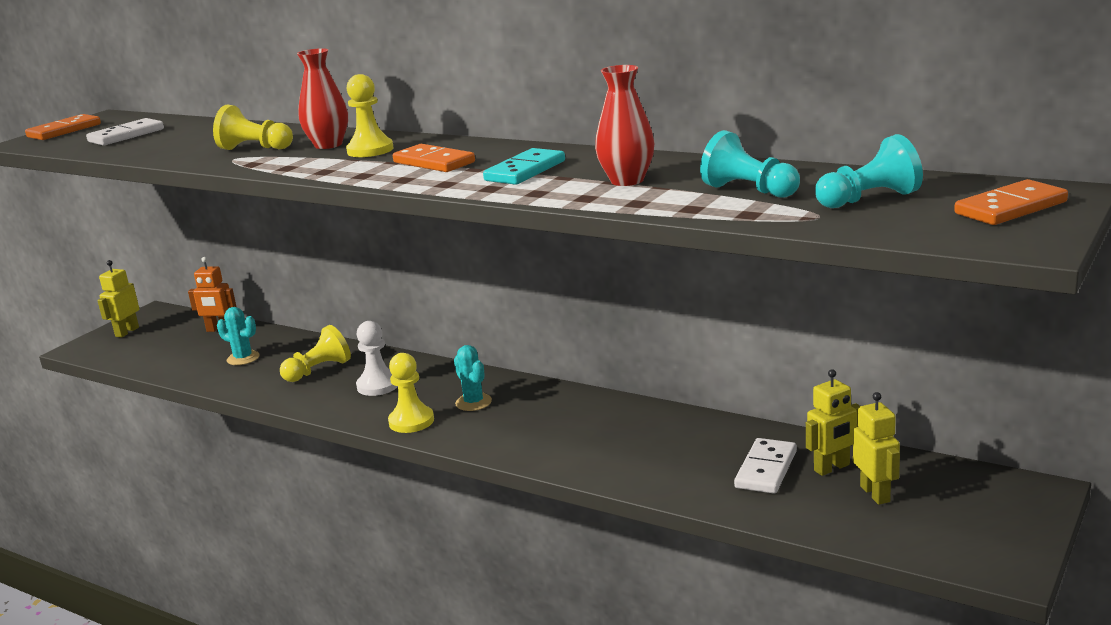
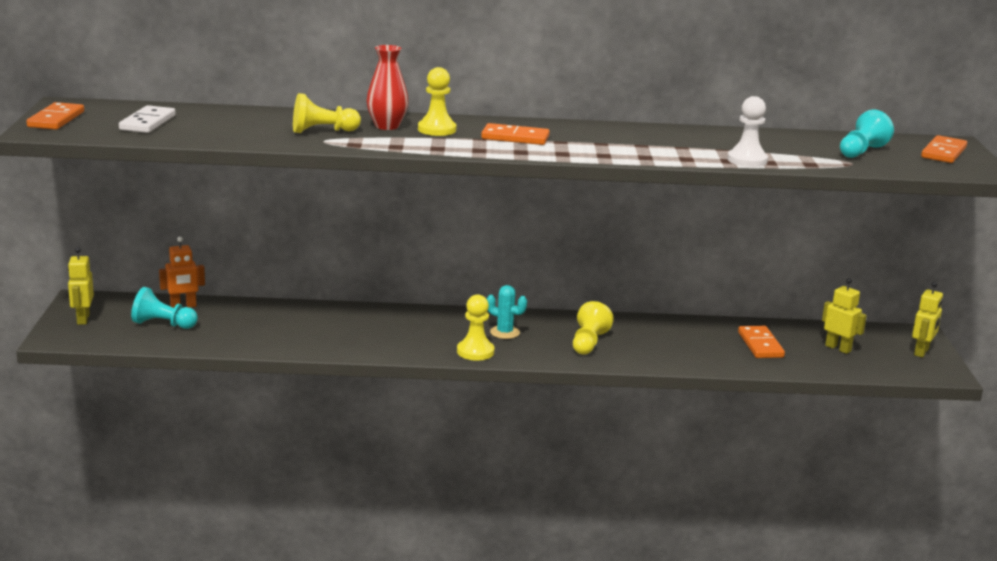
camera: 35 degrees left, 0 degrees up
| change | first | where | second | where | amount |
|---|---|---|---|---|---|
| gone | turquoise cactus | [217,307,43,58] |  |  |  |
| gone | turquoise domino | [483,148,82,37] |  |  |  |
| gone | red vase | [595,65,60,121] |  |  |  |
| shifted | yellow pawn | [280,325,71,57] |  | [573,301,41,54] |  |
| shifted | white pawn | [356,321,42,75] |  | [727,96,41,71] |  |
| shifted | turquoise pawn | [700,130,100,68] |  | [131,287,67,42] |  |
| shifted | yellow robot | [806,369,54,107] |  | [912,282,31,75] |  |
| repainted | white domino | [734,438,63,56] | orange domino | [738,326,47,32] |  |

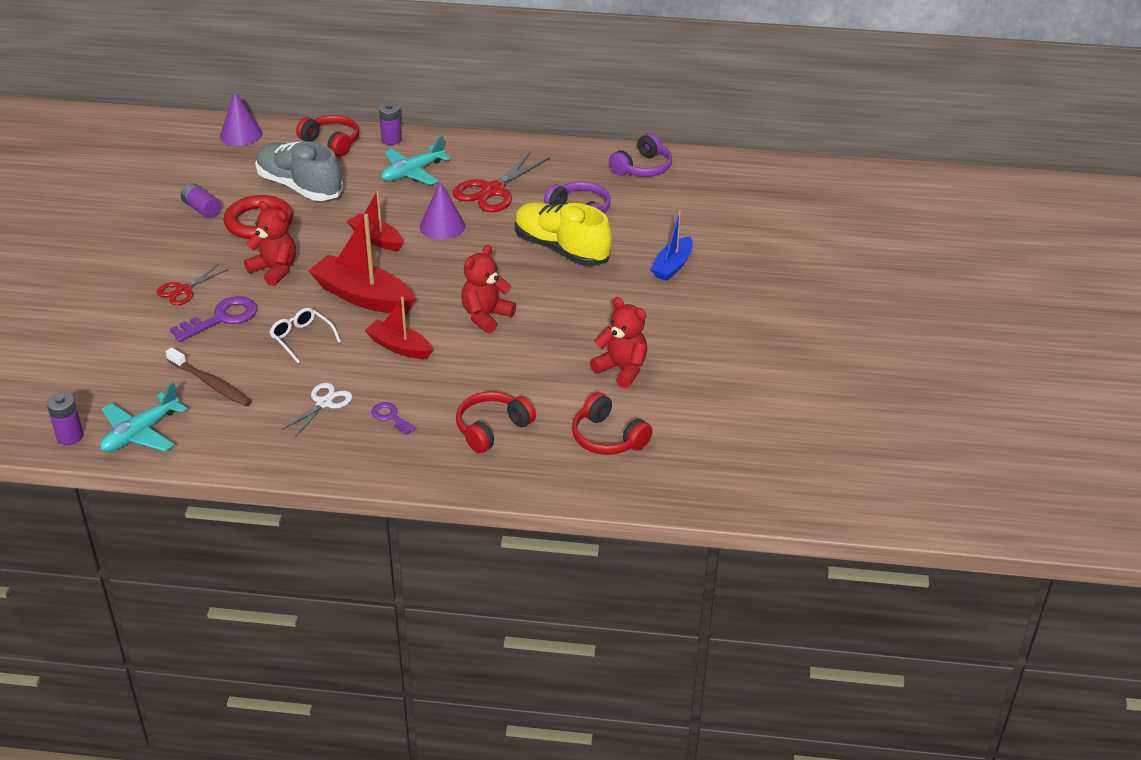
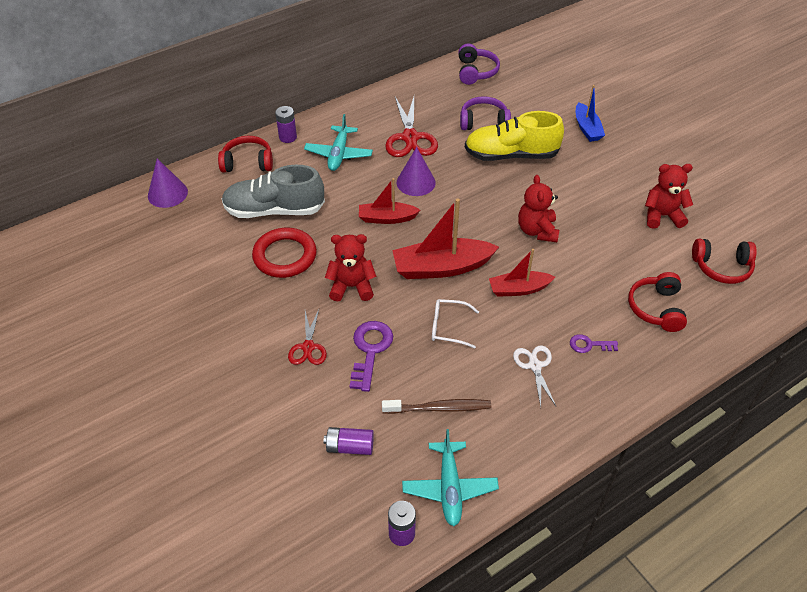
camera: 40 degrees left, 10 degrees up
| change | first | where | second | where | amount |
|---|---|---|---|---|---|
| shifted | purple battery | [181,183,40,35] |  | [324,427,50,28] |  |

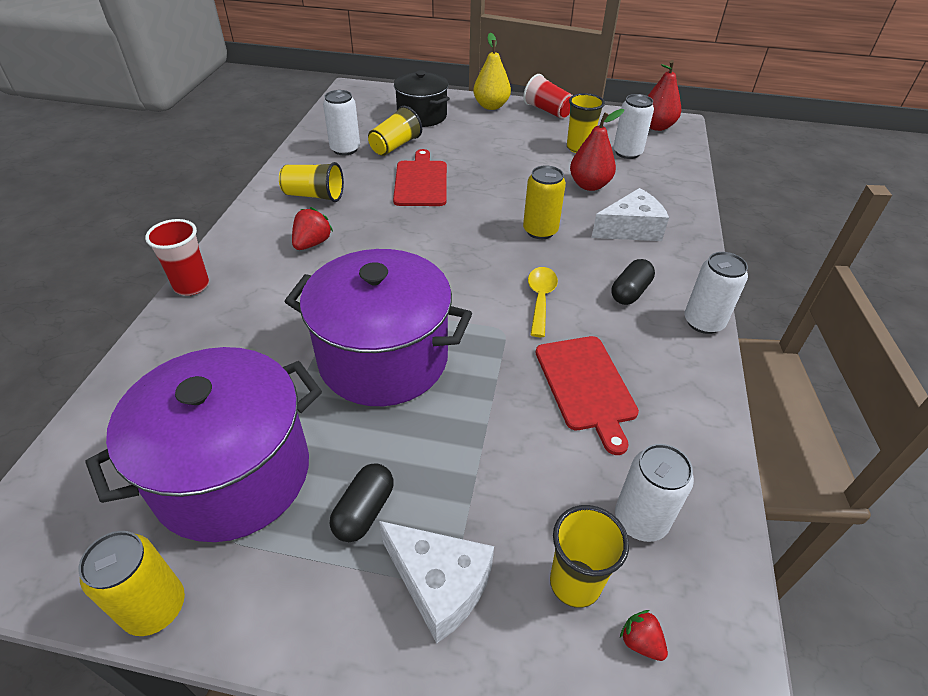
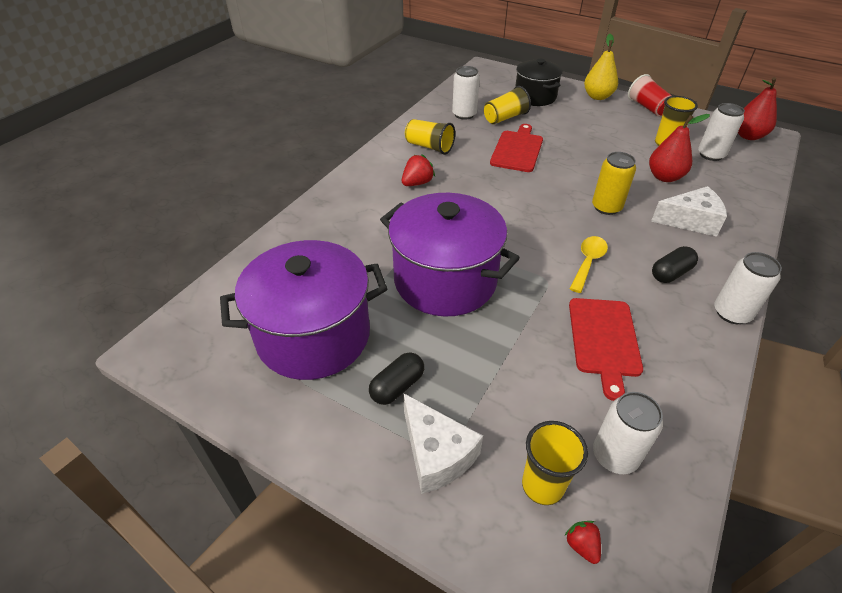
camera: 20 degrees right, 0 degrees up
| change | first | where | second | where | amount |
|---|---|---|---|---|---|
| gone | yellow can | [79,531,106,105] |  |  |  |
| gone | red cup | [145,219,64,77] |  |  |  |

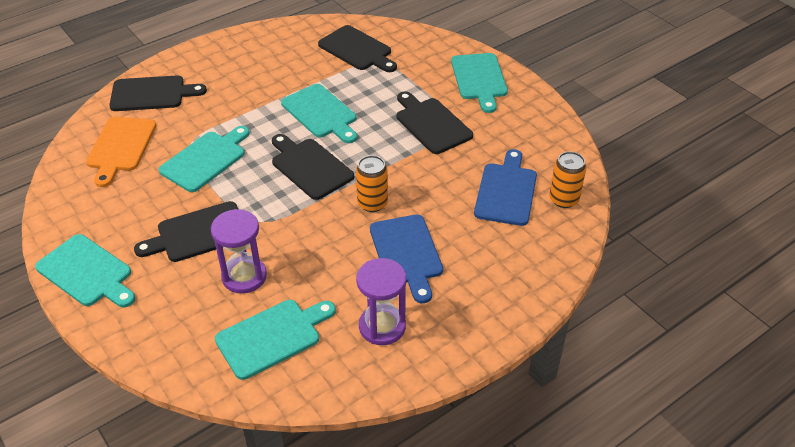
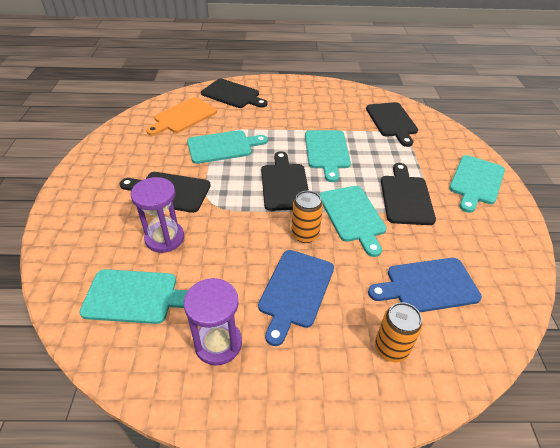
camera: 35 degrees right, 0 degrees up
| change | first | where | second | where | amount |
|---|---|---|---|---|---|
| shifted | turquoise cutting board | [35,234,100,73] |  | [320,186,67,71] |  |
| shifted | orange can | [549,152,37,56] |  | [375,302,48,60] |  |
| rotated | blue cutting board | [474,149,63,77] |  | [368,258,114,54] | 150 degrees counterclockwise |

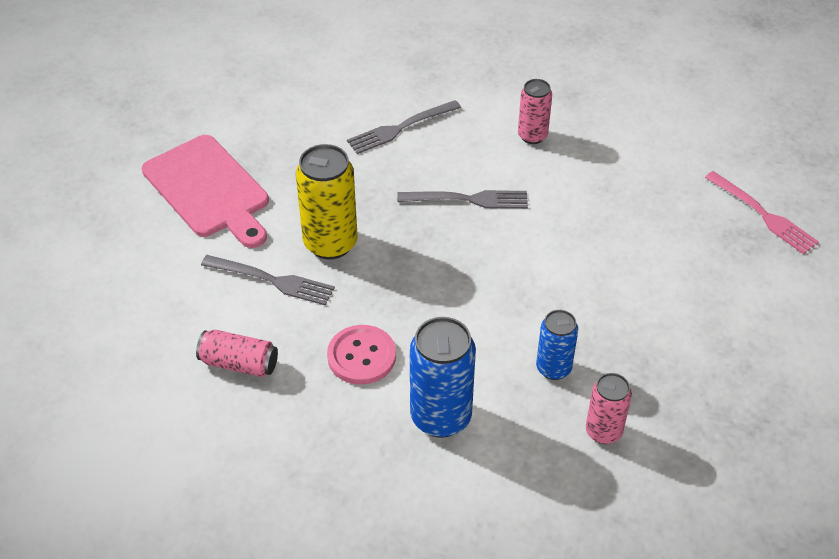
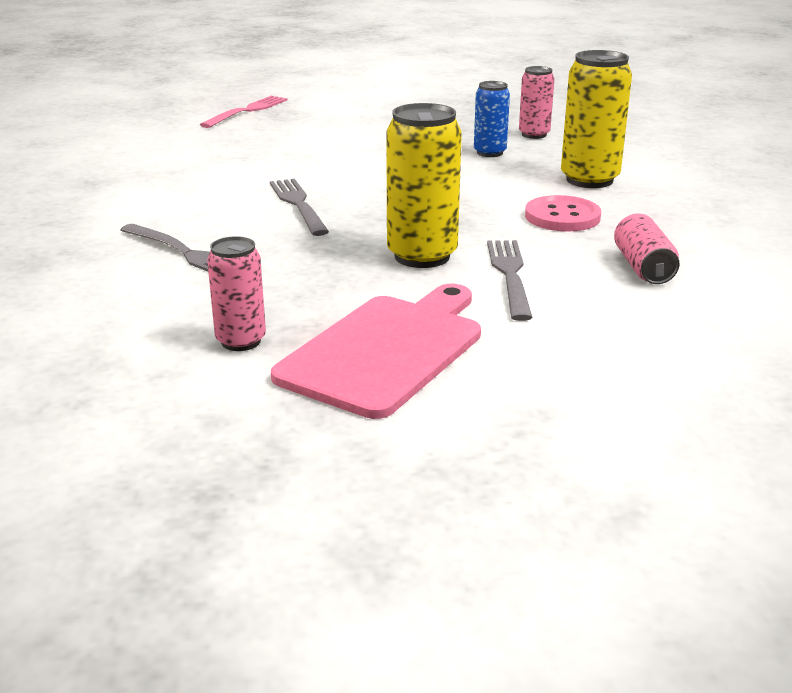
camera: 110 degrees left, 20 degrees down
| change | first | where | second | where | amount |
|---|---|---|---|---|---|
| shifted | pink can | [518,79,34,65] |  | [207,236,59,115] |  |
| repainted | blue can | [410,317,66,121] | yellow can | [561,50,71,138] |  |

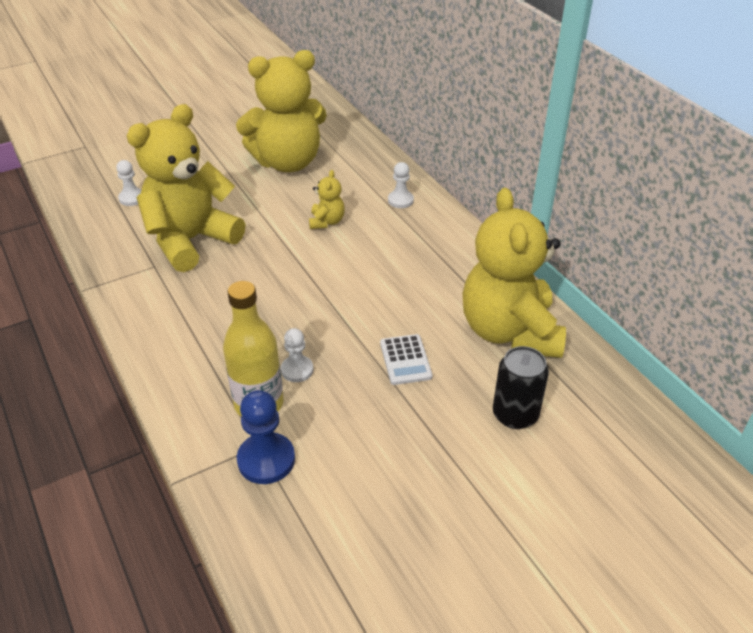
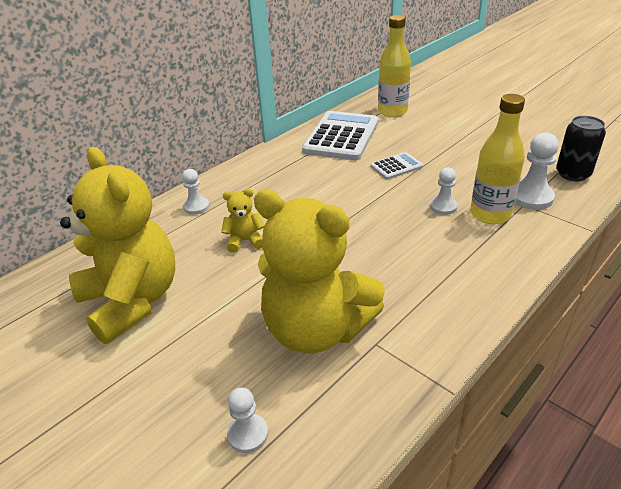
camera: 105 degrees left, 5 degrees down
| change | first | where | second | where | amount |
|---|---|---|---|---|---|
| new |  |  | yellow bottle | [378,15,33,102] |  |
| shifted | black can | [493,346,56,83] |  | [556,116,50,65] |  |
| swapped | yellow teddy bear | [462,188,104,170] | white calculator | [302,111,77,49] |  |
| repainted | blue pawn | [237,390,58,94] | white pawn | [515,132,44,78] |  |

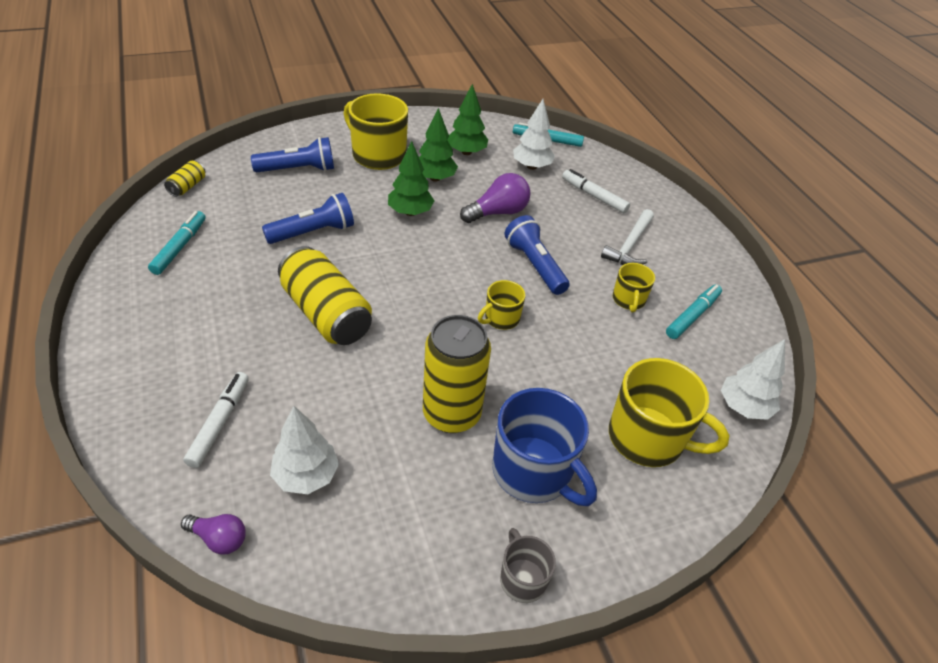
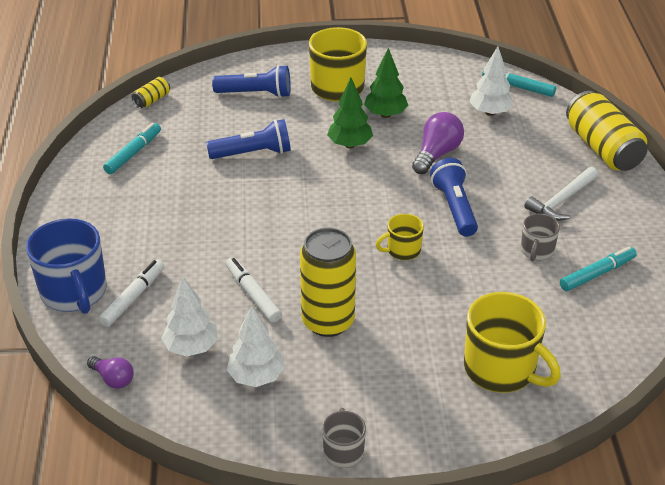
camera: 20 degrees right, 5 degrees down
| change | first | where | second | where | amount |
|---|---|---|---|---|---|
| gone | green tree | [447,84,41,71] |  |  |  |
| shifted | yellow can | [278,246,94,99] |  | [566,91,81,80] |  |
| shifted | blue mug | [492,388,105,118] |  | [26,218,81,96] |  |
| shifted | white marker | [562,169,68,44] |  | [226,257,56,65] |  |
| shifted | white tree | [721,339,64,81] |  | [227,305,58,82] |  |
| repainted | yellow mug | [613,263,42,49] | grey mug | [521,214,39,47] |  |
| rotated | purple light bulb | [460,173,71,50] |  | [412,112,52,62] | 45 degrees counterclockwise |

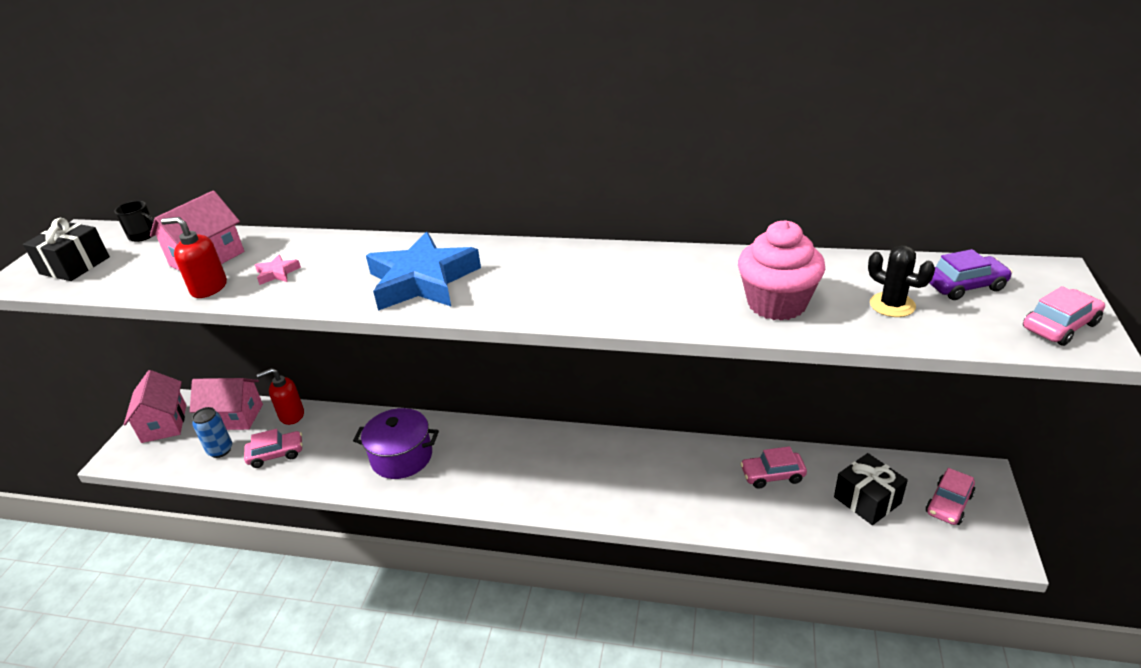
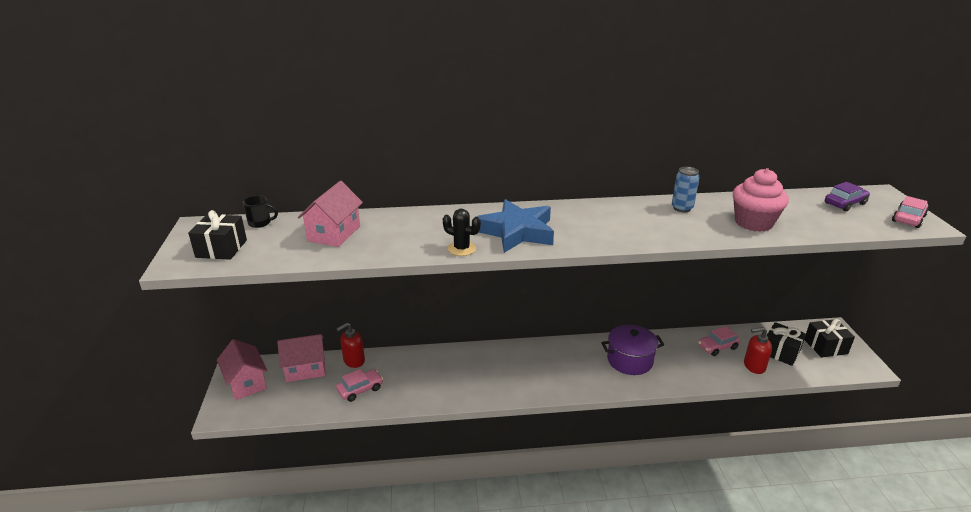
camera: 20 degrees left, 5 degrees down
| change | first | where | second | where | amount |
|---|---|---|---|---|---|
| gone | pink star | [255,254,46,31] |  |  |  |
| shifted | red soap dispenser | [161,217,66,81] |  | [744,327,28,47] |  |
| shifted | blue can | [192,407,40,51] |  | [672,167,28,45] |  |
| shifted | purple pot | [353,408,86,71] |  | [601,325,63,50] |  |
| shifted | black cactus | [868,245,67,72] |  | [443,209,38,47] |  |
| swapped | pink car | [926,468,49,57] | black gift | [804,319,51,39] |  |

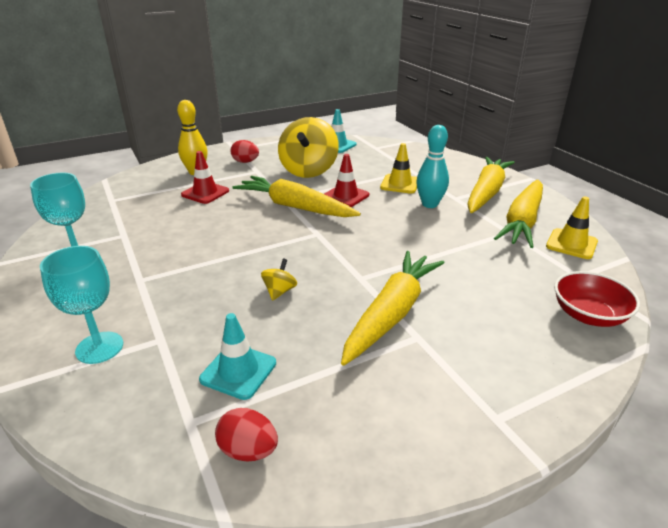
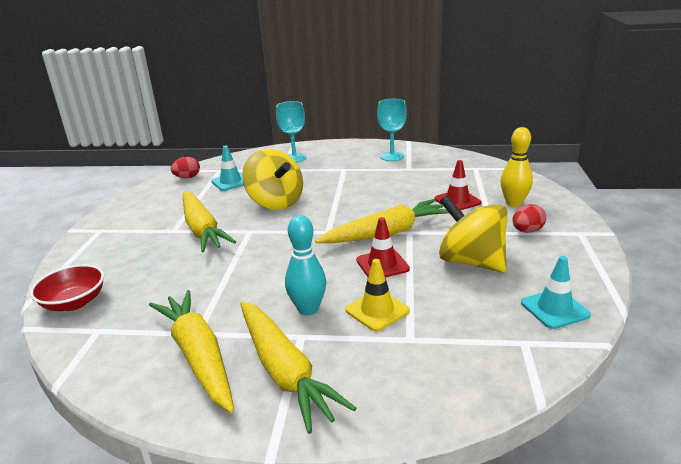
camera: 125 degrees right, 5 degrees down
| change | first | where | second | where | amount |
|---|---|---|---|---|---|
| gone | yellow traffic cone | [546,197,52,62] |  |  |  |
| scaled | yellow spinning top | [261,259,36,42] |  | [242,149,61,61] | x2.40 |

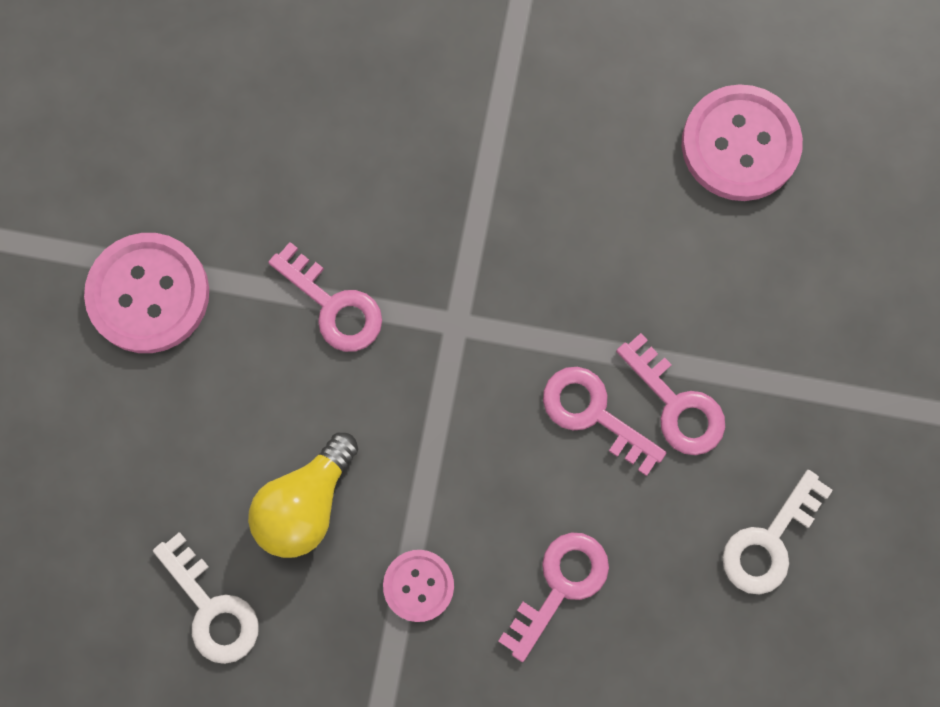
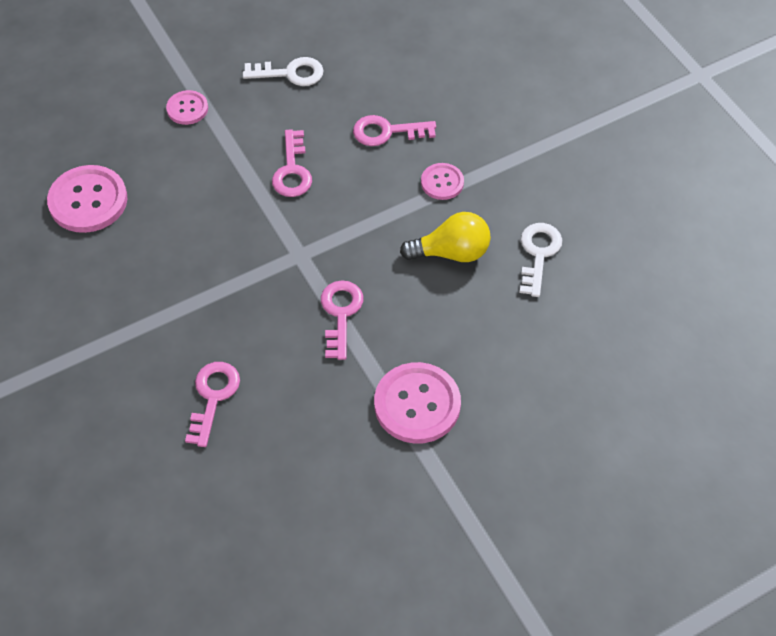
camera: 130 degrees left, 20 degrees down
| change | first | where | second | where | amount |
|---|---|---|---|---|---|
| new |  |  | pink button | [166,90,42,35] |  |
| shifted | pink key | [616,333,109,122] |  | [185,362,55,85] |  |

